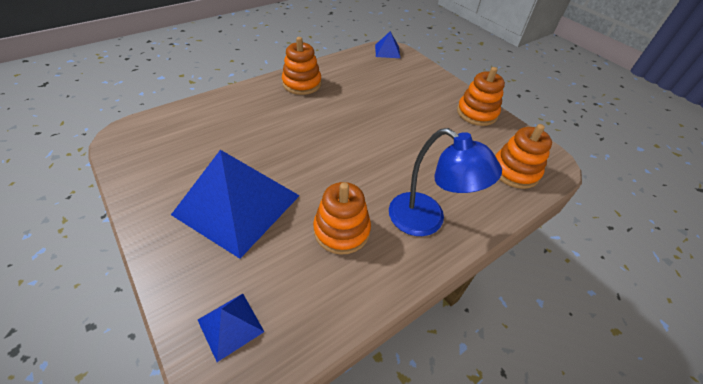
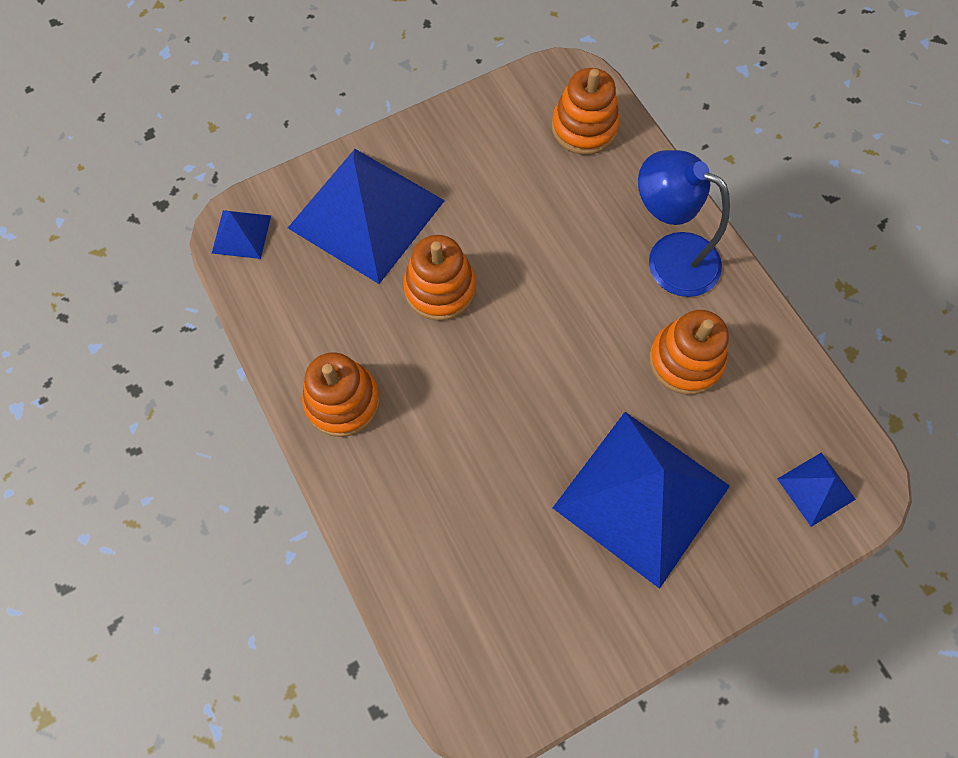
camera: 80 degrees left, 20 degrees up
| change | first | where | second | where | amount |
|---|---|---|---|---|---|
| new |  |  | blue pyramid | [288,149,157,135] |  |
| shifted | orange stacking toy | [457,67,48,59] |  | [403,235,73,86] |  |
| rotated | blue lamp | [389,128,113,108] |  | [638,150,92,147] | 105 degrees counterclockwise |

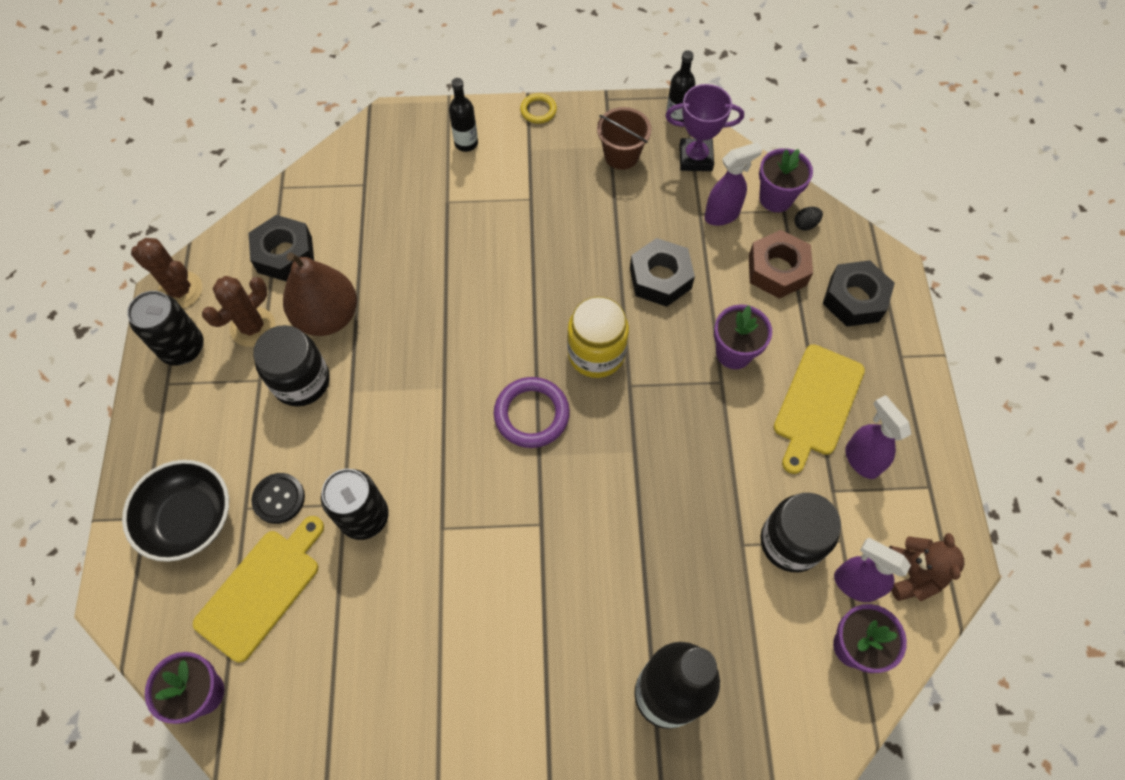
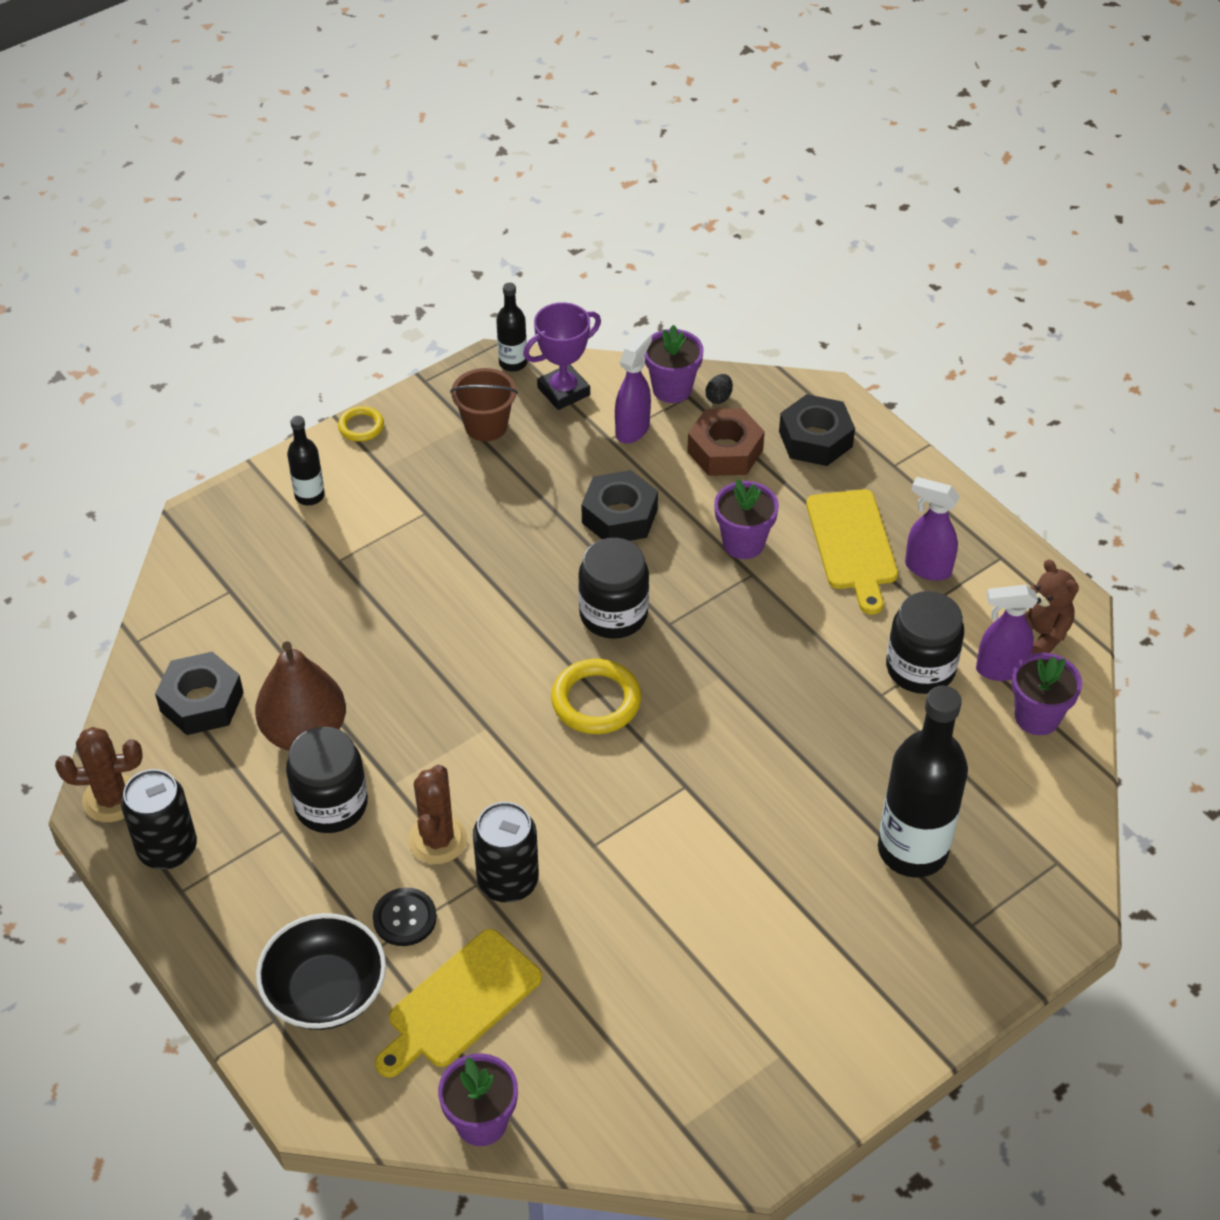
camera: 35 degrees left, 15 degrees down
| change | first | where | second | where | amount |
|---|---|---|---|---|---|
| shifted | brown cactus | [202,276,73,71] |  | [408,765,59,99] |  |
| repainted | purple ring | [494,377,76,71] | yellow ring | [551,659,90,75] |  |
| repainted | yellow jar | [567,297,62,81] | black jar | [578,538,71,101] |  |
| rotated | yellow cutting board | [193,516,131,146] |  | [375,929,167,149] | 135 degrees counterclockwise |

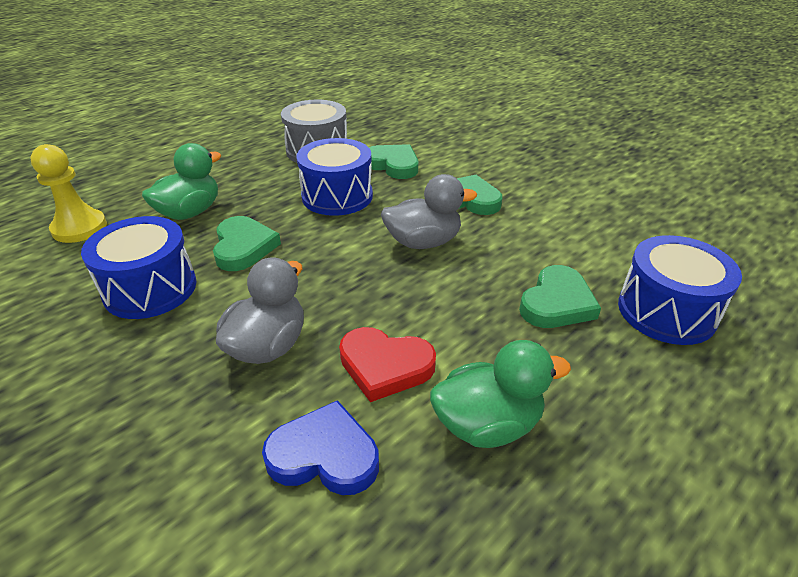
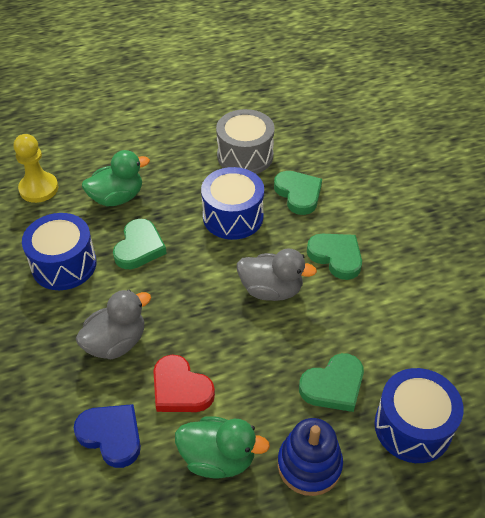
camera: 25 degrees right, 10 degrees up
| change | first | where | second | where | amount |
|---|---|---|---|---|---|
| new |  |  | blue stacking toy | [278,418,65,78] |  |

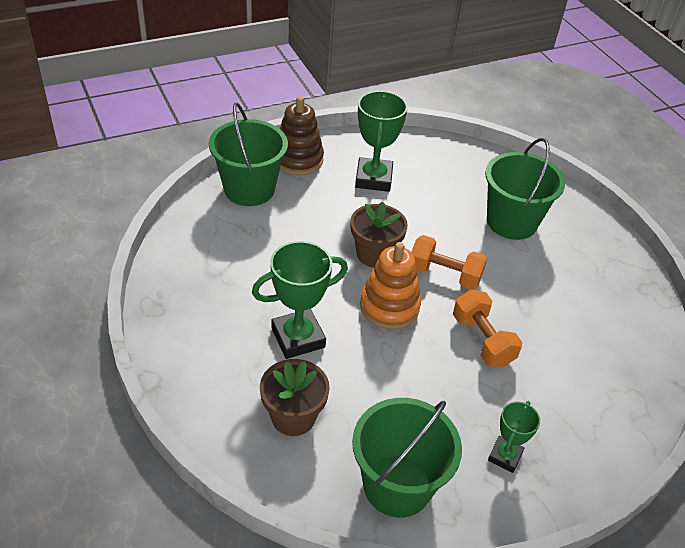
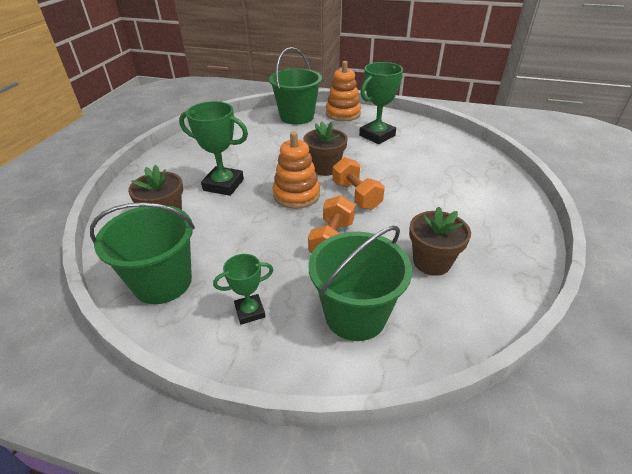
camera: 45 degrees right, 5 degrees down
| change | first | where | second | where | amount |
|---|---|---|---|---|---|
| new |  |  | brown flower pot | [409,206,62,70] |  |
| shifted | green bucket | [485,138,80,102] |  | [308,226,104,115] |  |
| repainted | brown stacking toy | [280,96,44,79] | orange stacking toy | [326,61,35,60] |  |

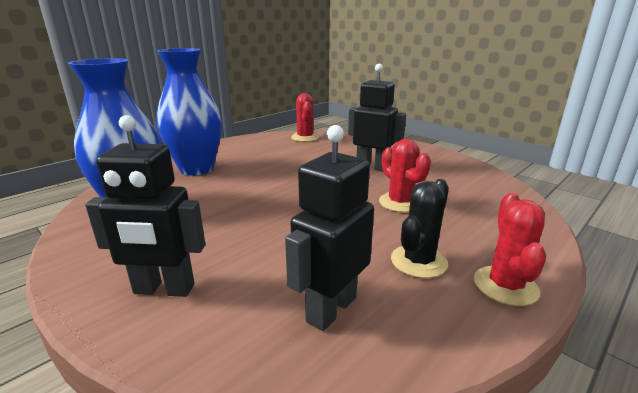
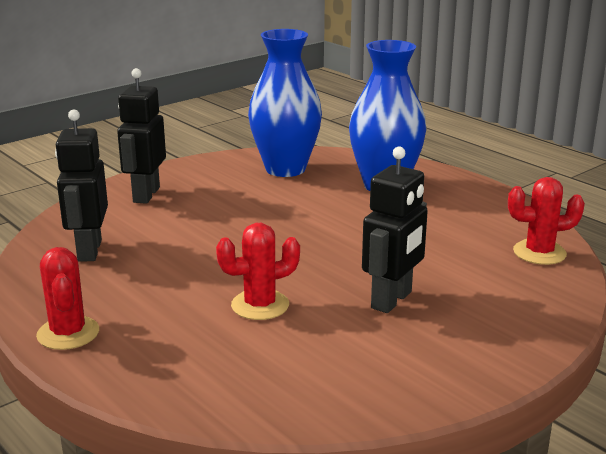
camera: 95 degrees right, 0 degrees up
| change | first | where | second | where | amount |
|---|---|---|---|---|---|
| gone | black cactus | [391,179,58,99] |  |  |  |
| rotated | black robot | [285,125,89,206] |  | [55,109,53,153] | 135 degrees counterclockwise |
| rotated | red cactus | [474,193,72,113] |  | [36,247,63,103] | 60 degrees clockwise |

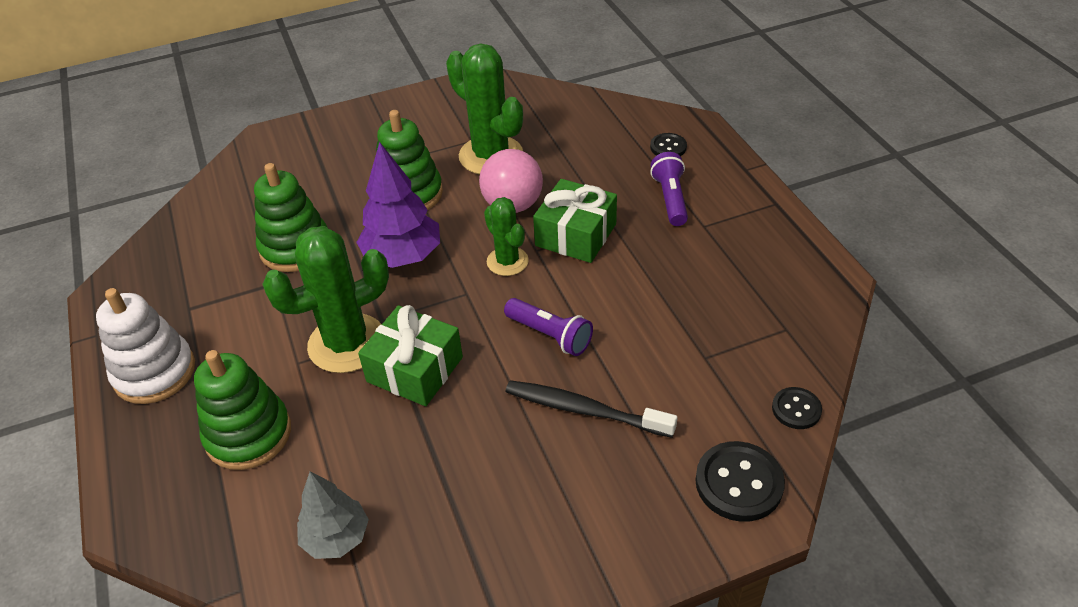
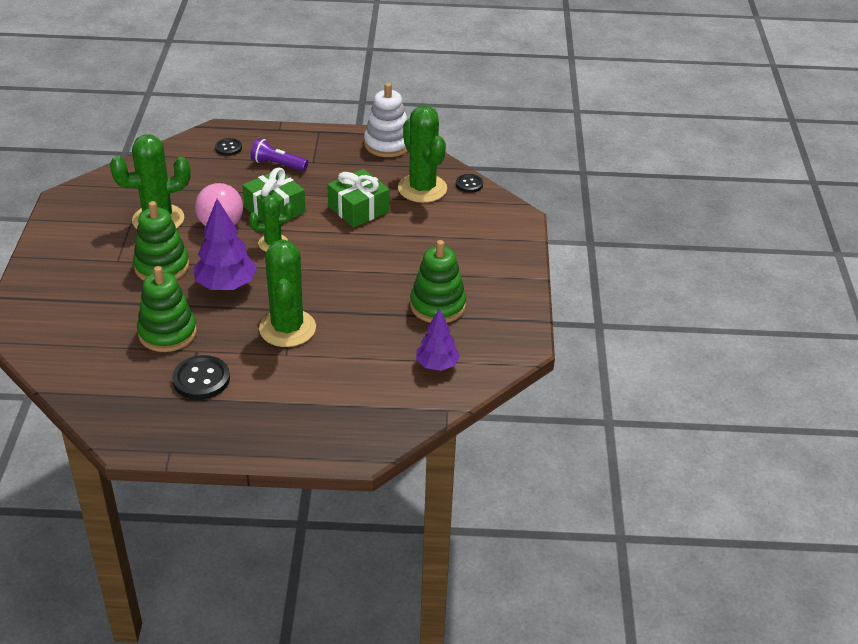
camera: 70 degrees left, 5 degrees down
| change | first | where | second | where | amount |
|---|---|---|---|---|---|
| gone | purple flashlight | [504,298,89,58] |  |  |  |
| gone | black toothbrush | [505,380,172,58] |  |  |  |
| new |  |  | green cactus | [398,105,49,98] |  |
| shifted | white stacking toy | [96,288,99,116] |  | [364,83,43,74] |  |
| shifted | green stacking toy | [194,350,97,120] |  | [410,240,56,83] |  |
| shifted | green gift | [358,305,105,101] |  | [327,169,62,58] |  |
| shifted | black button | [695,441,90,81] |  | [172,355,58,45] |  |
| repainted | grey tree | [297,471,72,88] | purple tree | [416,308,44,63] |  |

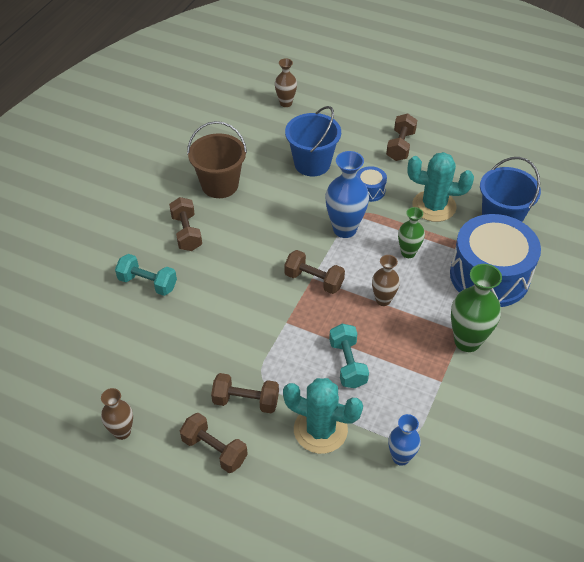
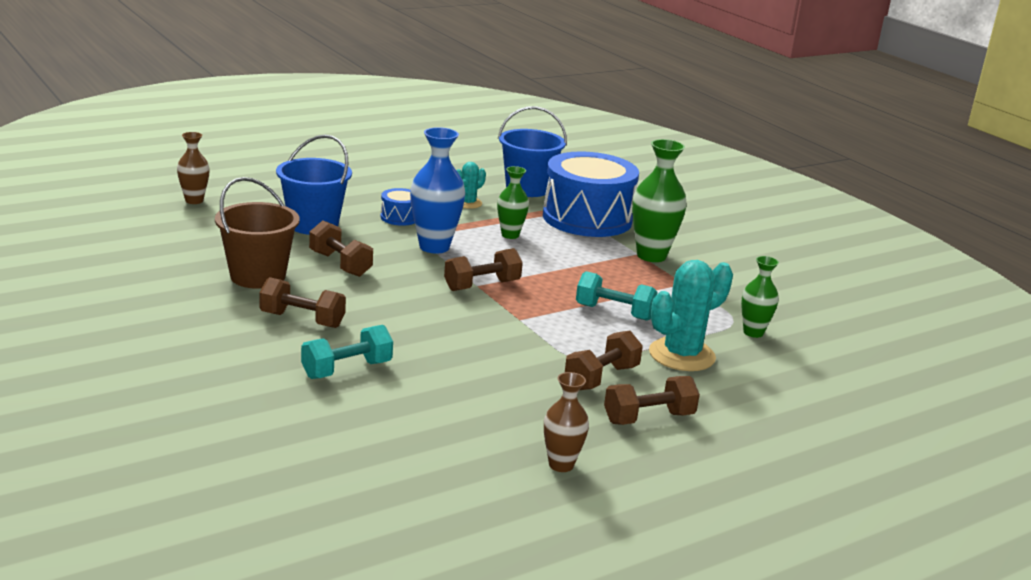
camera: 60 degrees left, 25 degrees down
| change | first | where | second | where | amount |
|---|---|---|---|---|---|
| gone | brown vase | [372,255,28,51] |  |  |  |
| shifted | brown dumbbell | [386,113,31,48] |  | [309,221,64,56] |  |
| repainted | blue vase | [388,414,33,52] | green vase | [741,256,38,82] |  |
| scaled | turquoise cactus | [407,152,67,70] |  | [456,162,30,47] | x0.54 |

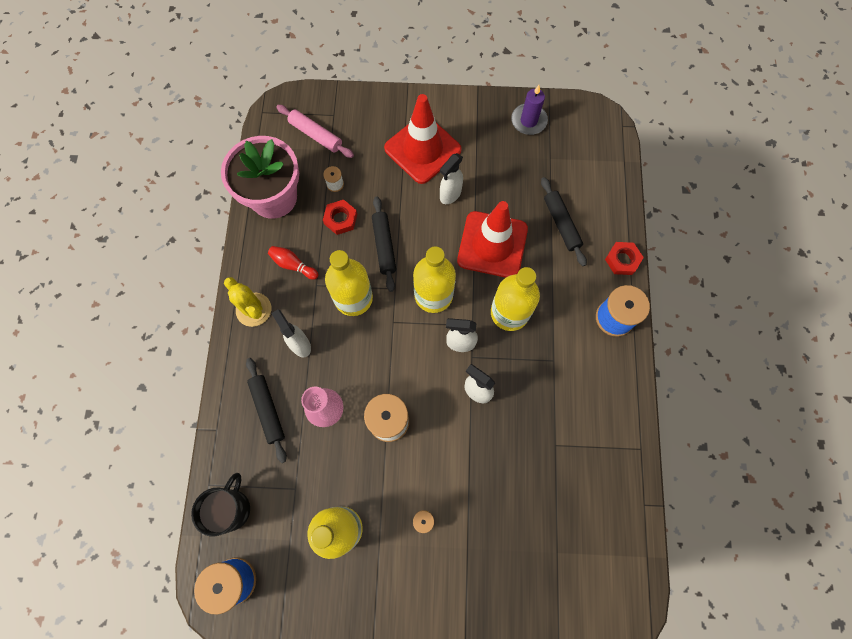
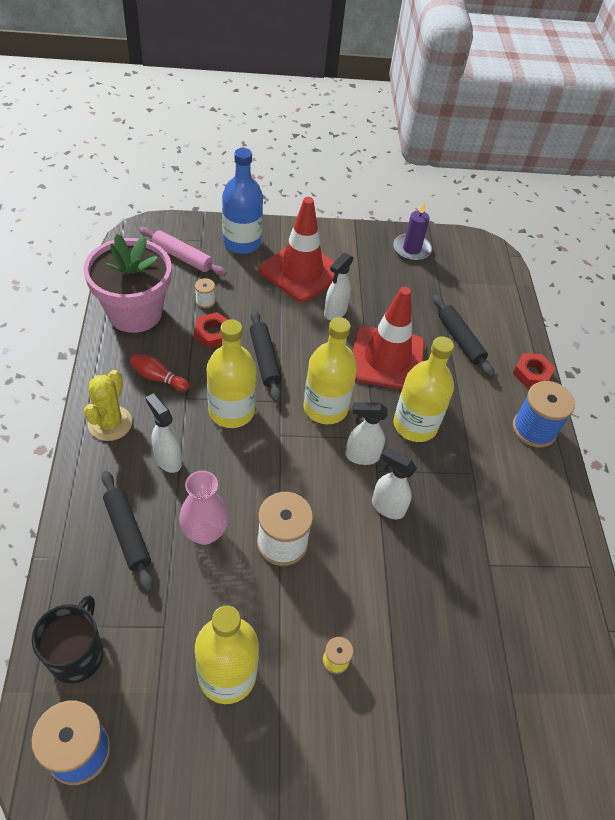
camera: 10 degrees left, 20 degrees down
| change | first | where | second | where | amount |
|---|---|---|---|---|---|
| new |  |  | blue bottle | [222,148,41,106] |  |
| rotated | yellow cactus | [224,277,47,50] |  | [84,370,48,71] | 60 degrees clockwise |

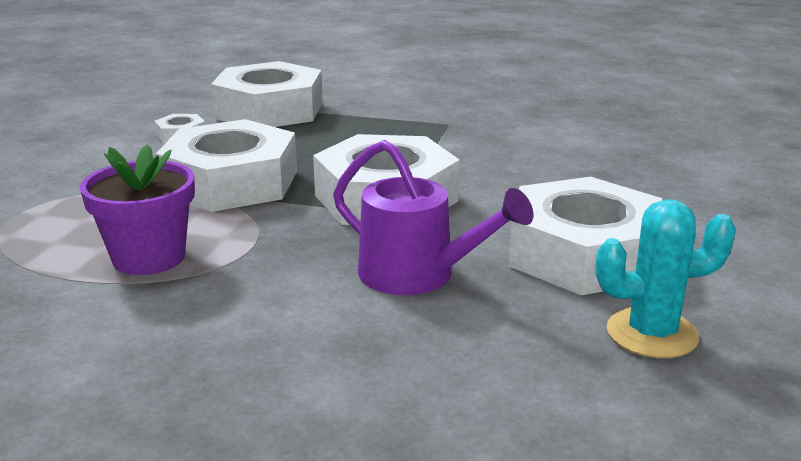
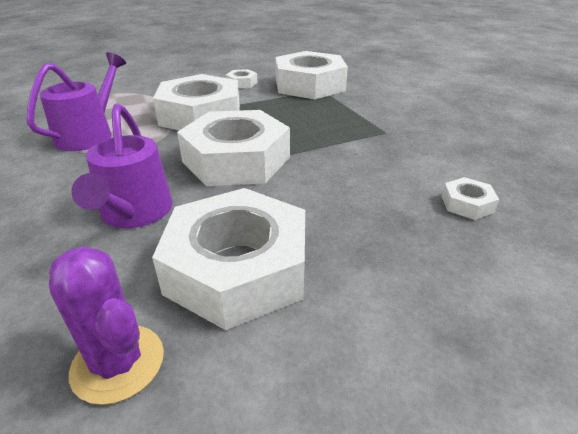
camera: 50 degrees right, 10 degrees up
| change | first | where | second | where | amount |
|---|---|---|---|---|---|
| new |  |  | white nut | [442,177,57,43] |  |
| swapped | purple flower pot | [80,144,115,131] | purple watering can | [27,52,99,99] |  |
| repainted | turquoise cactus | [596,199,140,159] | purple cactus | [49,246,115,159] |  |

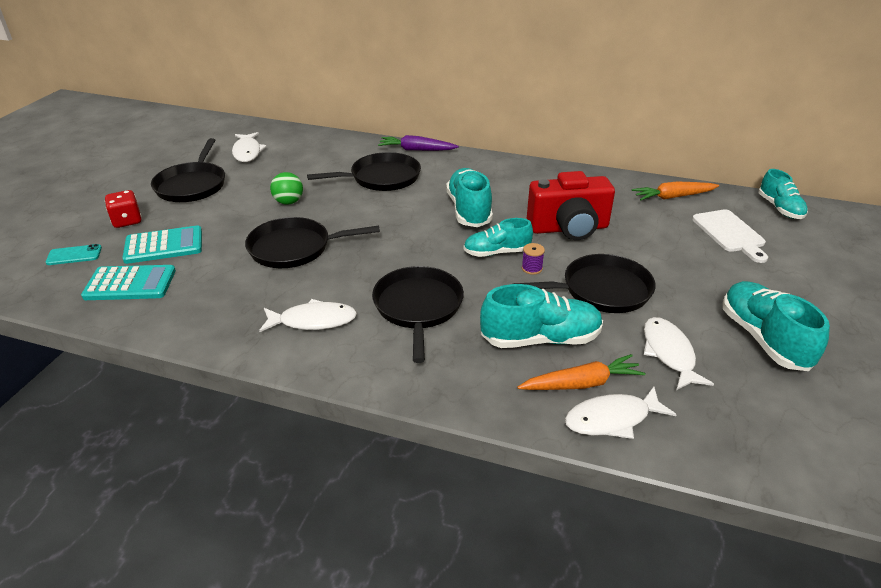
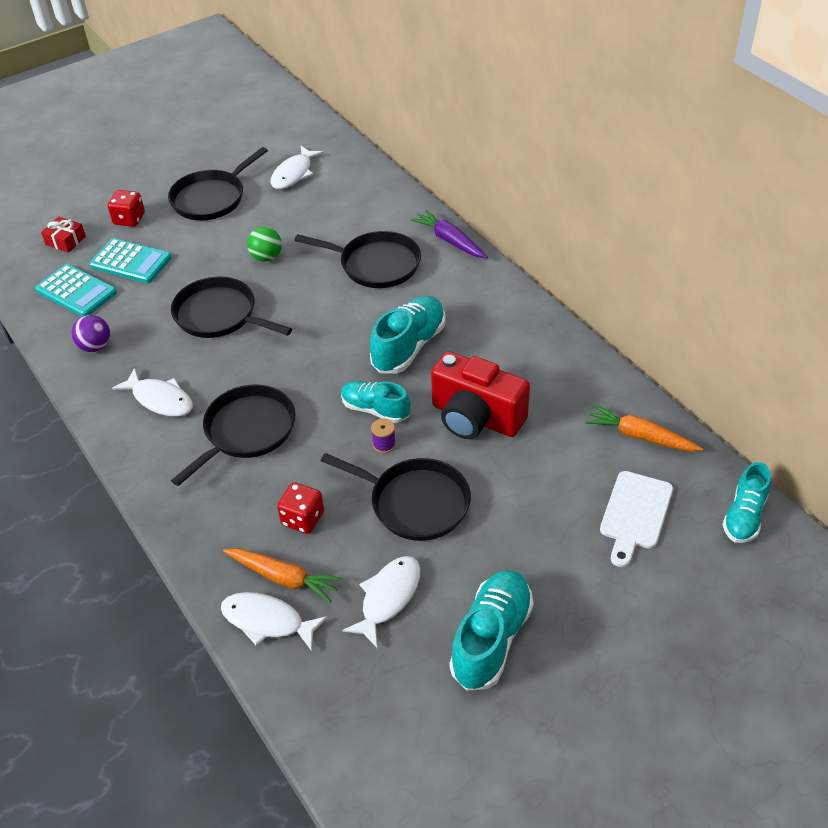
camera: 40 degrees right, 10 degrees up
| change | first | where | second | where | amount |
|---|---|---|---|---|---|
| new |  |  | purple ball | [71,315,39,37] |  |
| swapped | turquoise phone | [46,244,56,21] | red gift | [41,217,45,36] |  |
| swapped | turquoise shoe | [480,284,123,64] | red dice | [277,482,47,52] |  |

